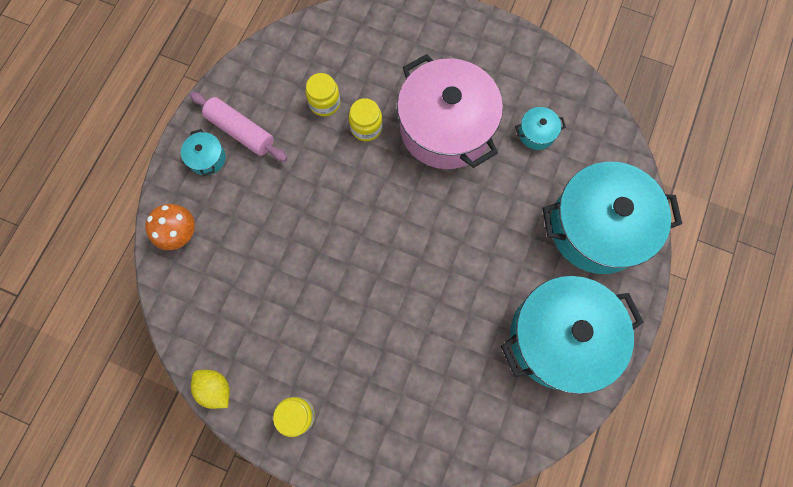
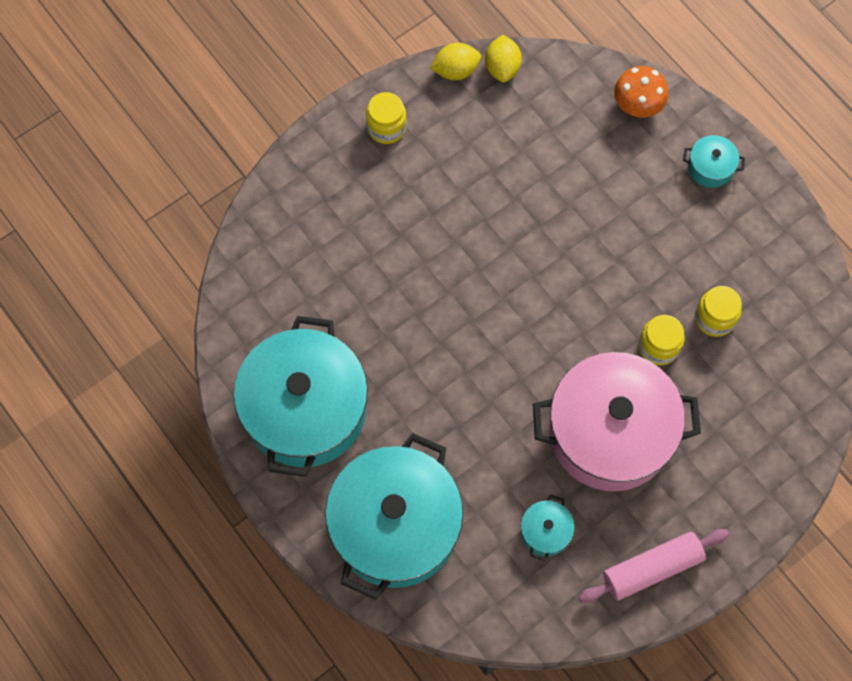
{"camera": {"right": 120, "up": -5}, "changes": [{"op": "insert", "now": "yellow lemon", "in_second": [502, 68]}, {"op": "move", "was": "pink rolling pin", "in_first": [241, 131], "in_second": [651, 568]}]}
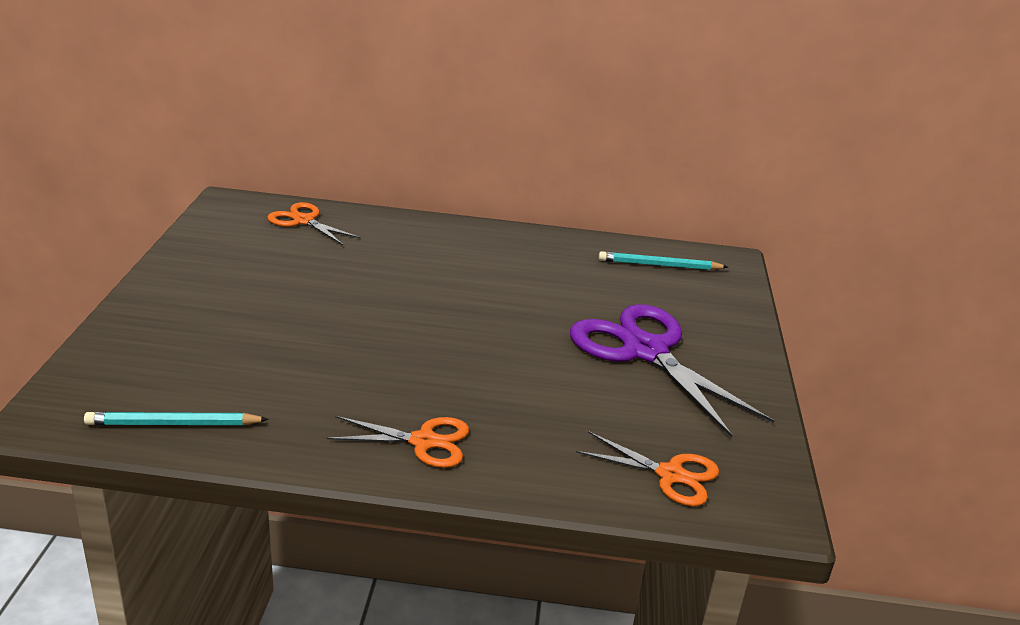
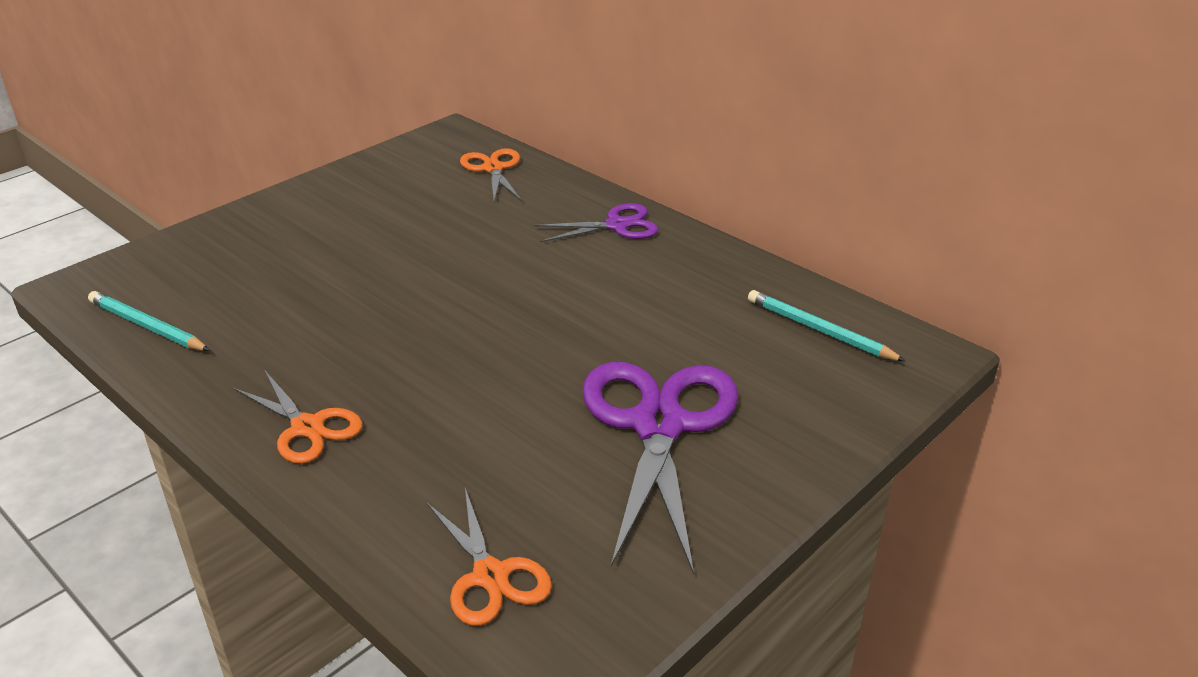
{"camera": {"right": 40, "up": 5}, "changes": [{"op": "insert", "now": "purple scissors", "in_second": [617, 225]}]}
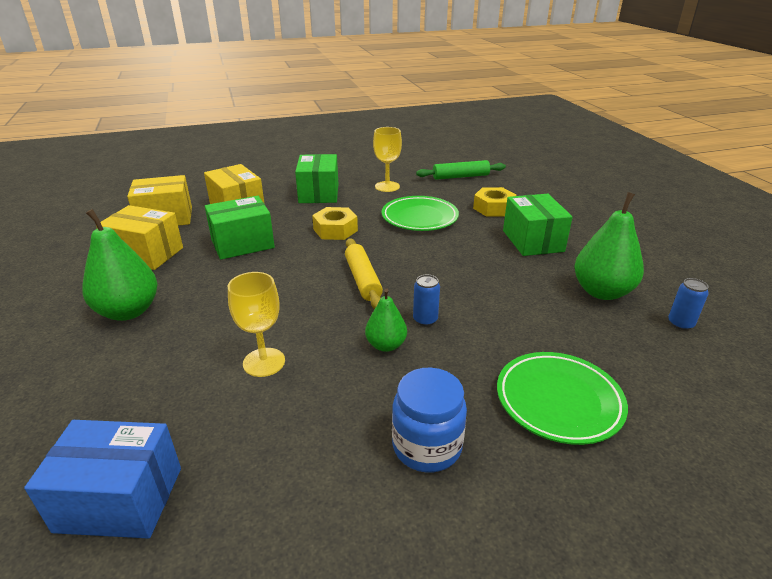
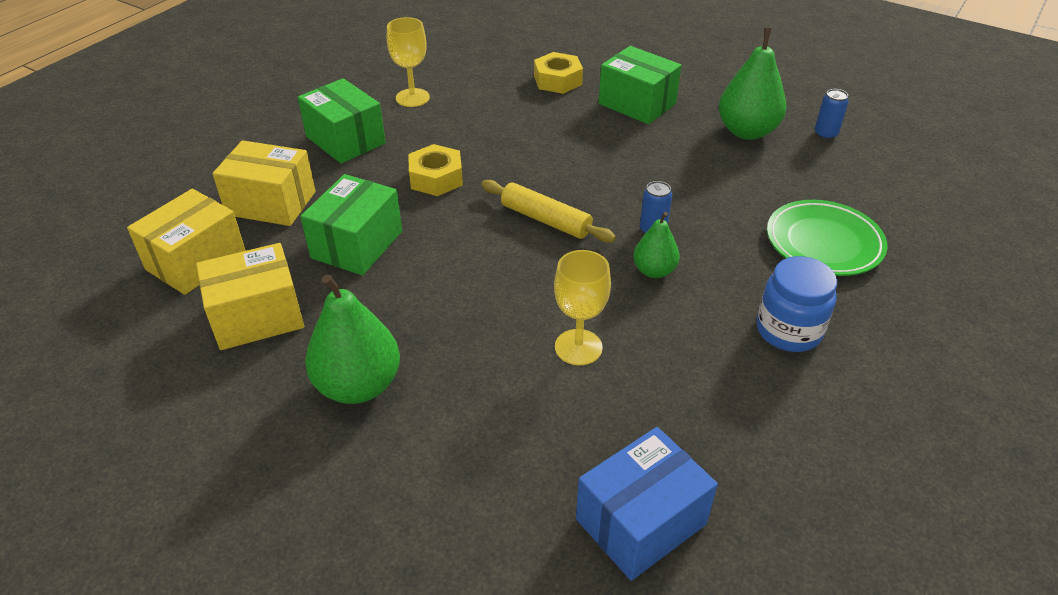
{"camera": {"right": -40, "up": 10}, "changes": [{"op": "delete", "was": "green plate", "in_first": [419, 218]}, {"op": "delete", "was": "green rolling pin", "in_first": [460, 176]}]}
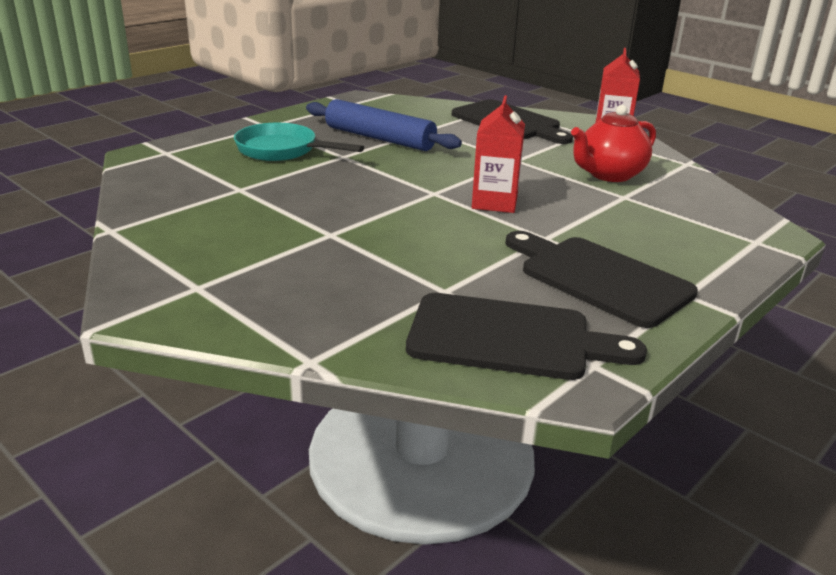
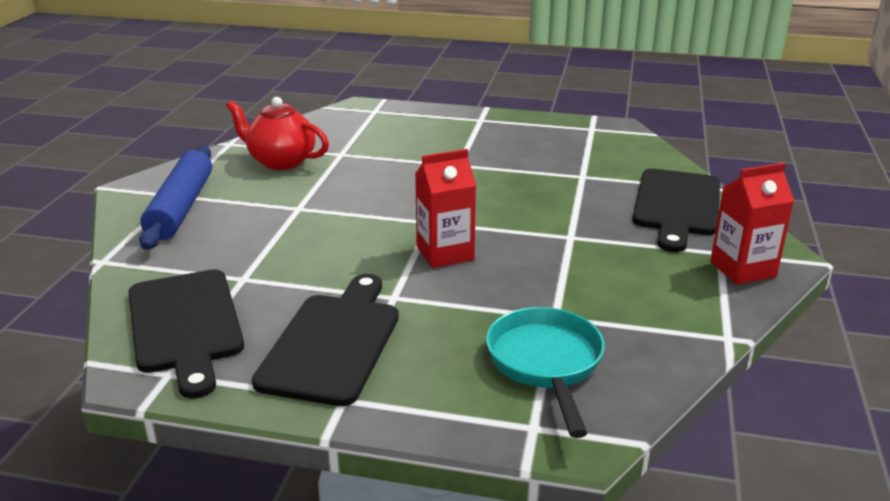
{"camera": {"right": 60, "up": 0}, "changes": [{"op": "move", "was": "blue rolling pin", "in_first": [379, 138], "in_second": [181, 207]}, {"op": "move", "was": "red teapot", "in_first": [609, 175], "in_second": [281, 161]}, {"op": "move", "was": "turquoise pan", "in_first": [282, 150], "in_second": [546, 364]}]}
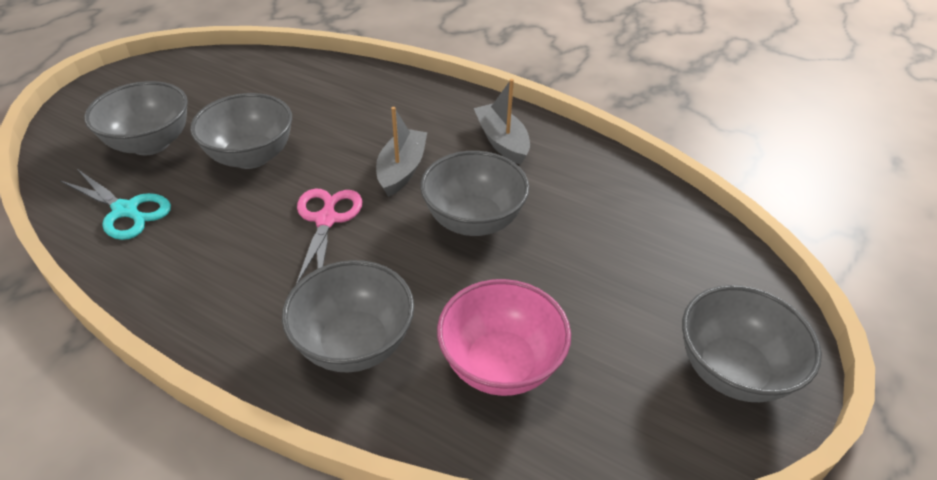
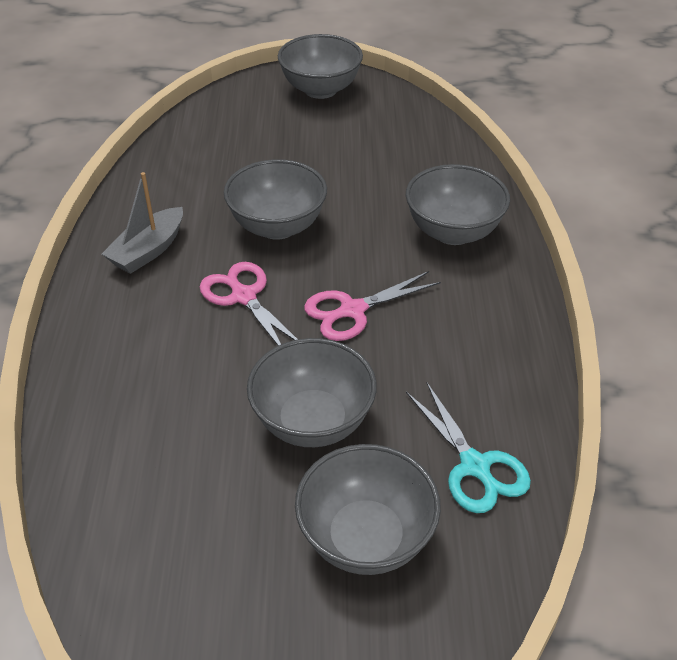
{"camera": {"right": -120, "up": 0}, "changes": [{"op": "replace", "was": "grey boat", "now": "pink scissors", "in_first": [402, 170], "in_second": [244, 296]}, {"op": "rotate", "was": "turquoise scissors", "in_first": [125, 210], "in_second": [474, 466], "clockwise": 150}, {"op": "delete", "was": "pink bowl", "in_first": [500, 364]}]}
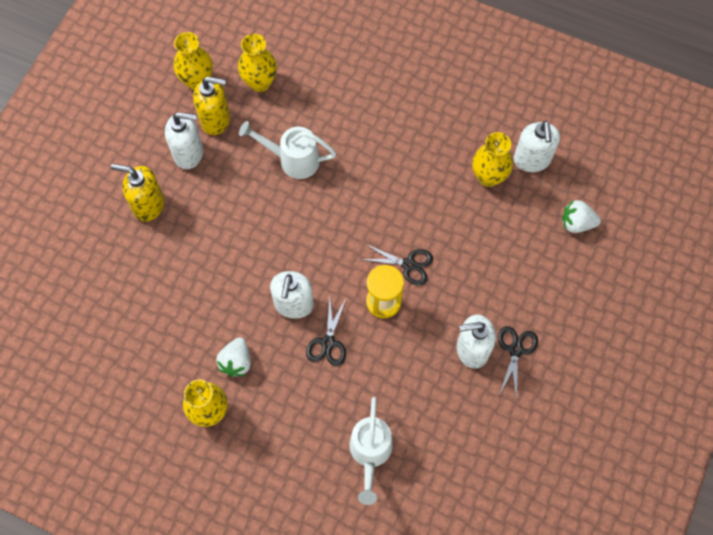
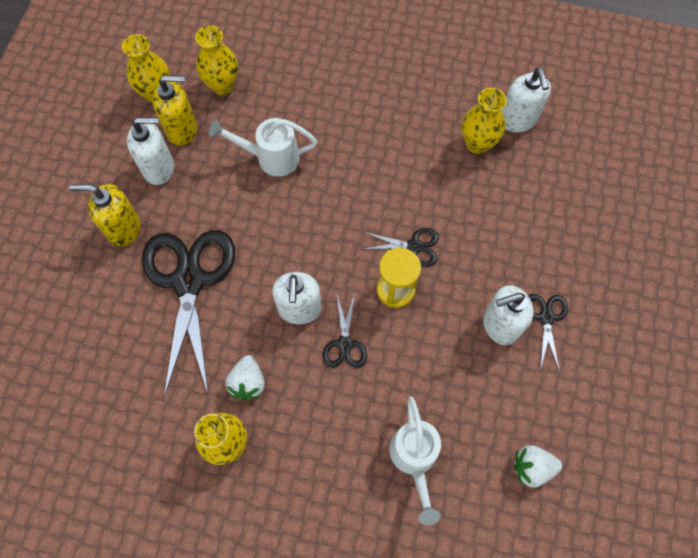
{"camera": {"right": -10, "up": 0}, "changes": [{"op": "insert", "now": "black scissors", "in_second": [189, 280]}, {"op": "move", "was": "white strawberry", "in_first": [577, 223], "in_second": [532, 467]}]}
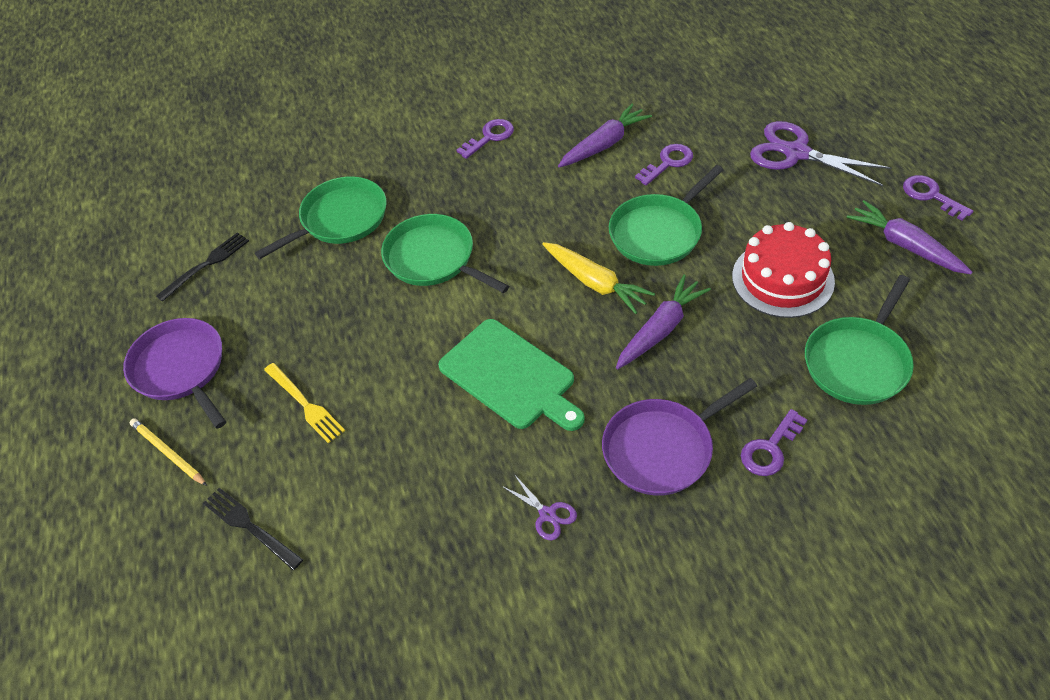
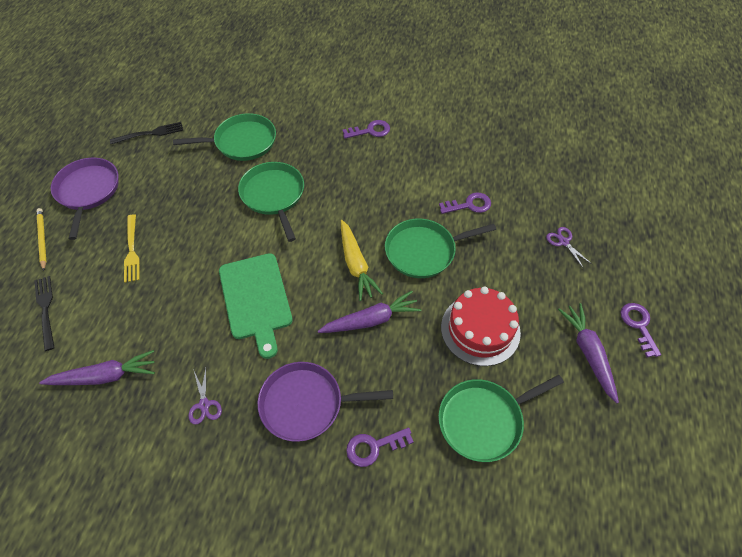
{"camera": {"right": 25, "up": 5}, "changes": [{"op": "move", "was": "purple carrot", "in_first": [604, 144], "in_second": [105, 376]}, {"op": "resize", "was": "purple scissors", "in_first": [795, 153], "in_second": [563, 242], "ratio": 0.48}]}
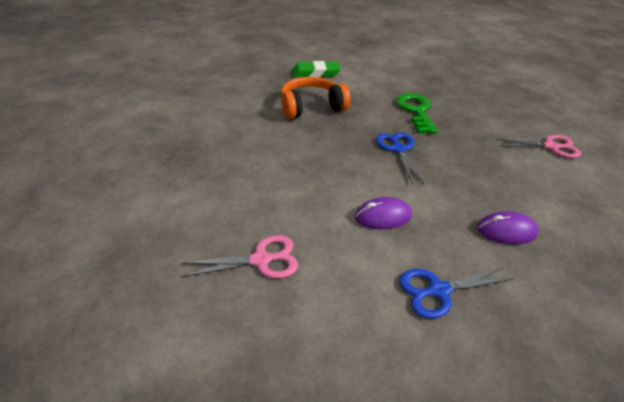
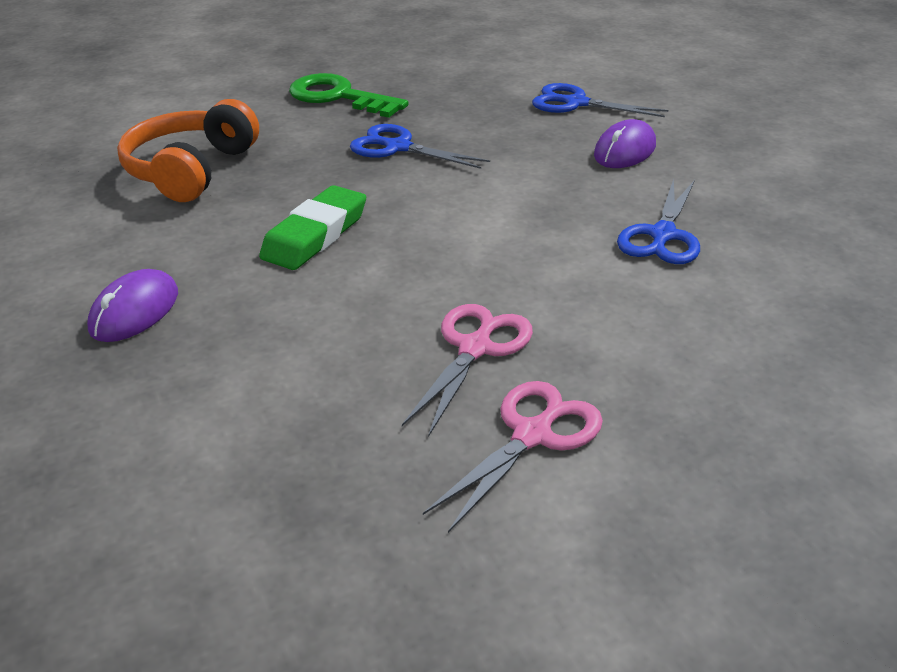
{"camera": {"right": -50, "up": -5}, "changes": [{"op": "move", "was": "purple mouse", "in_first": [383, 216], "in_second": [134, 311]}, {"op": "move", "was": "green eraser", "in_first": [315, 73], "in_second": [315, 235]}, {"op": "move", "was": "pink scissors", "in_first": [550, 147], "in_second": [532, 435]}, {"op": "insert", "now": "blue scissors", "in_second": [576, 103]}]}
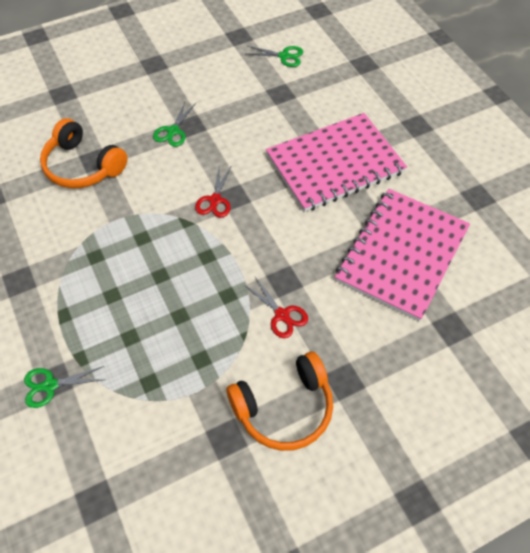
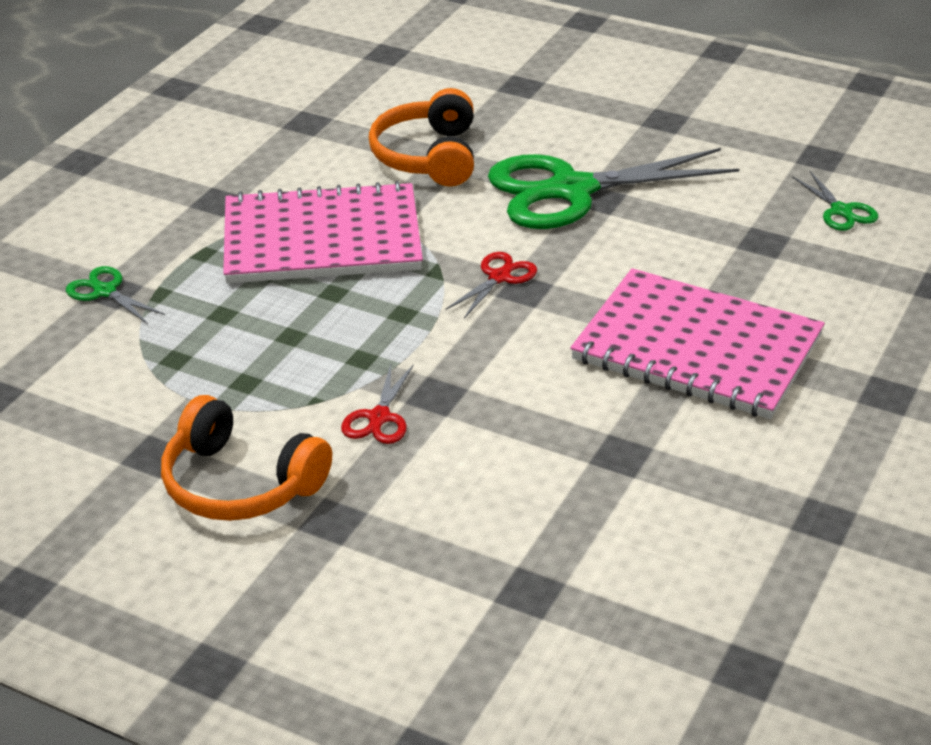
{"camera": {"right": 55, "up": -20}, "changes": [{"op": "move", "was": "pink notebook", "in_first": [402, 254], "in_second": [322, 239]}, {"op": "rotate", "was": "red scissors", "in_first": [215, 200], "in_second": [499, 277], "clockwise": 150}, {"op": "resize", "was": "green scissors", "in_first": [173, 131], "in_second": [571, 190], "ratio": 2.35}]}
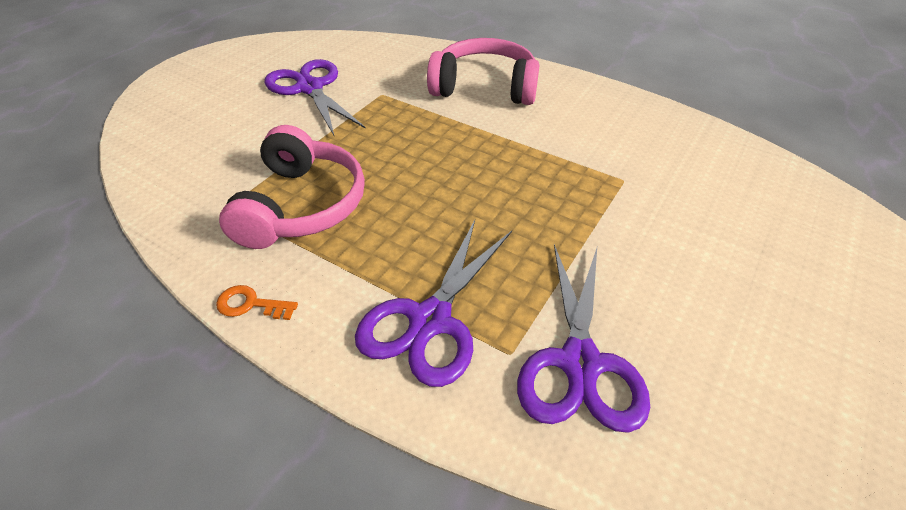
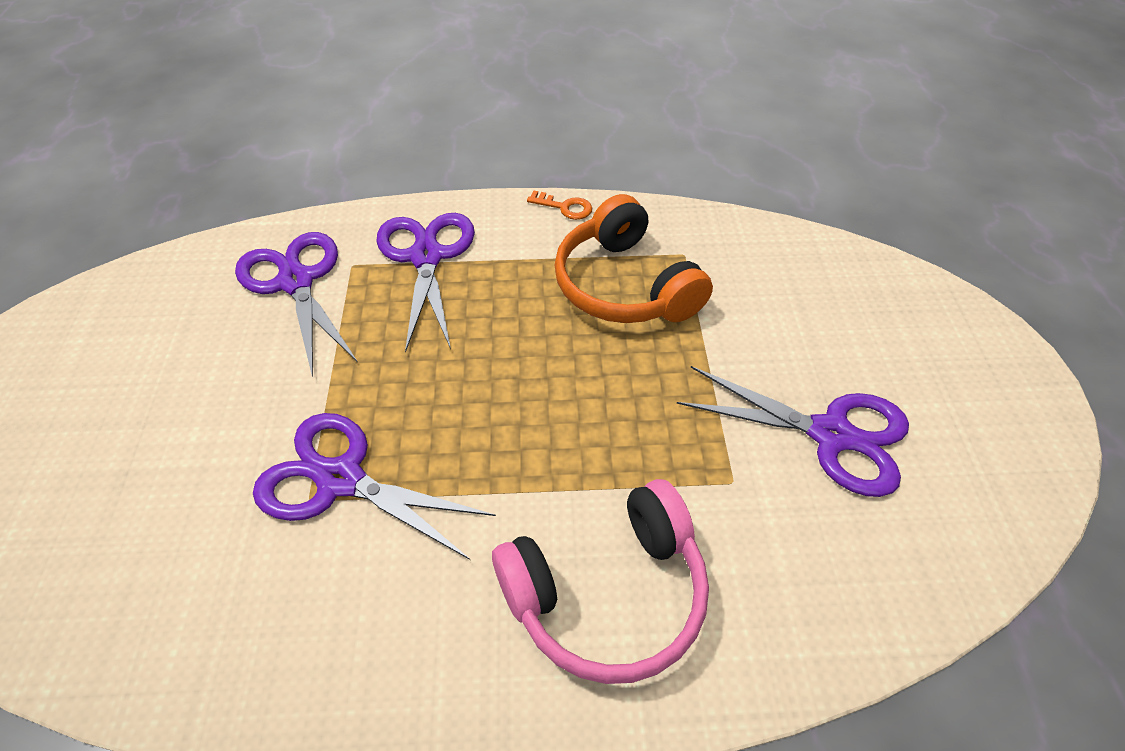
{"camera": {"right": 145, "up": 5}, "changes": [{"op": "insert", "now": "purple scissors", "in_second": [340, 480]}, {"op": "rotate", "was": "orange key", "in_first": [250, 304], "in_second": [565, 207], "clockwise": 45}, {"op": "recolor", "was": "pink headphones", "now": "orange headphones", "in_first": [301, 206], "in_second": [625, 285]}]}
